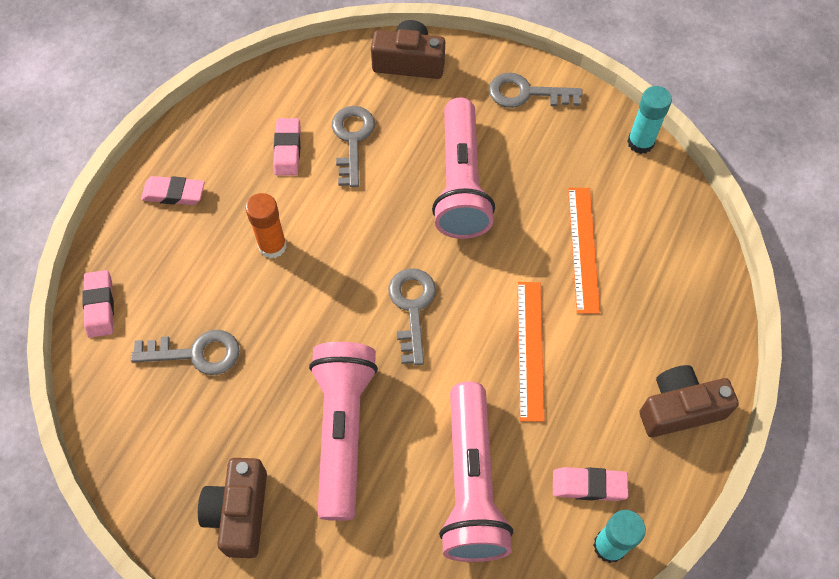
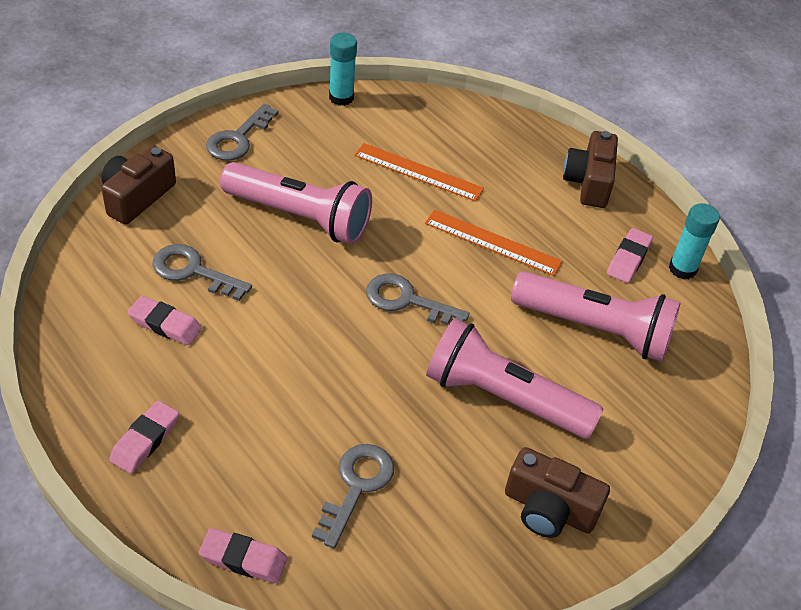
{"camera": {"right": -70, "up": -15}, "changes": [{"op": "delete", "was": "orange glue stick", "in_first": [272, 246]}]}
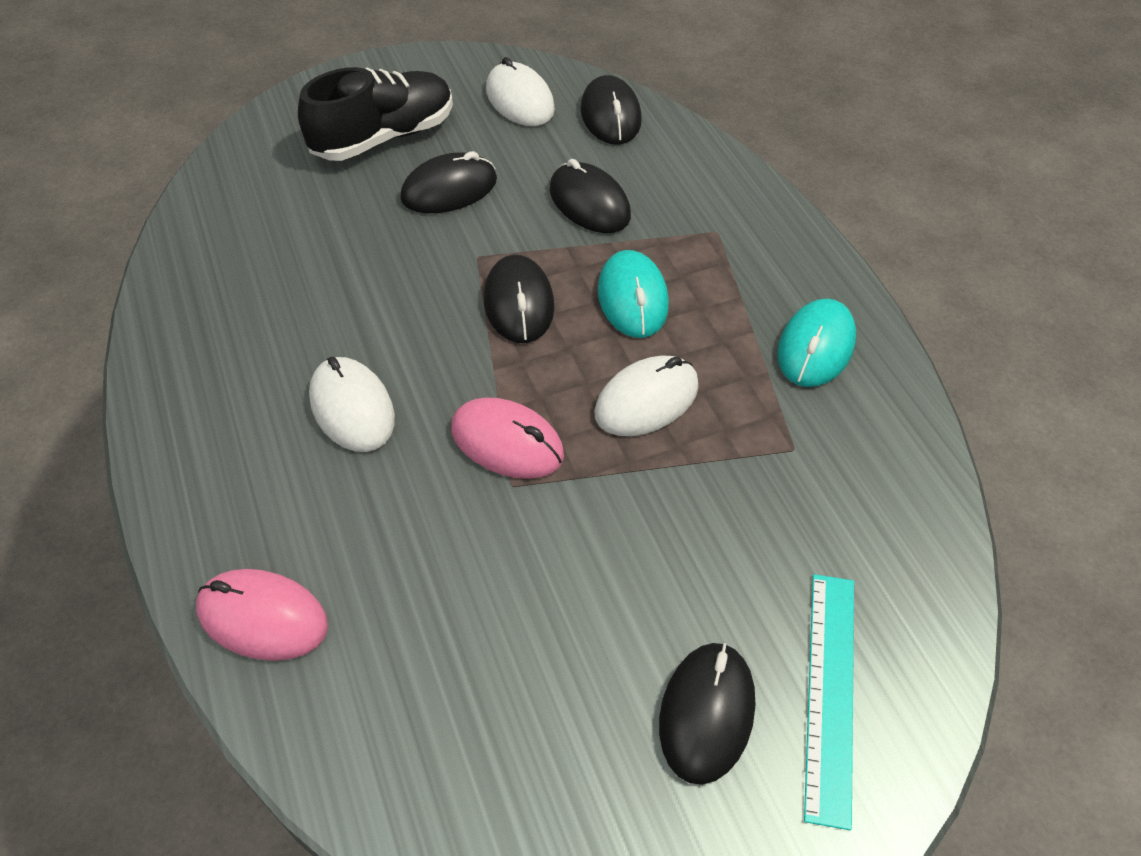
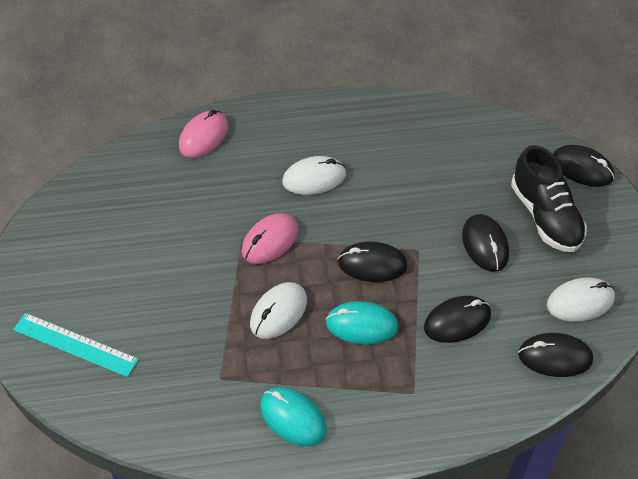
{"camera": {"right": 105, "up": 0}, "changes": [{"op": "rotate", "was": "white mouse", "in_first": [646, 400], "in_second": [278, 312], "clockwise": 60}, {"op": "move", "was": "black mouse", "in_first": [707, 713], "in_second": [582, 168]}]}
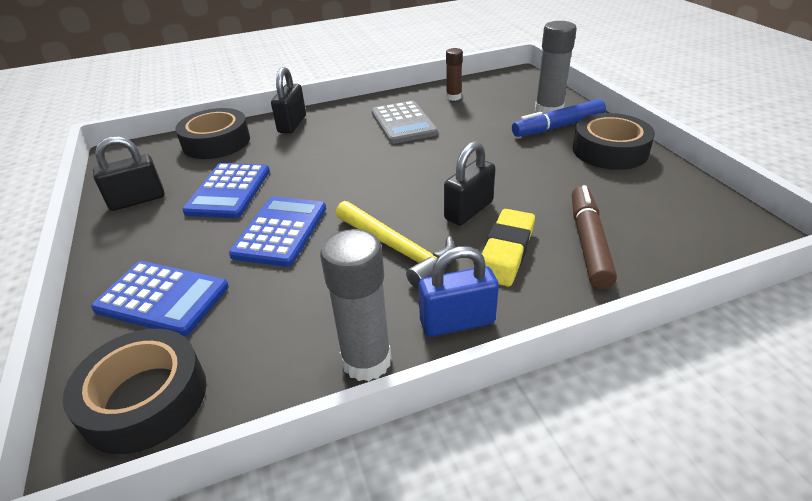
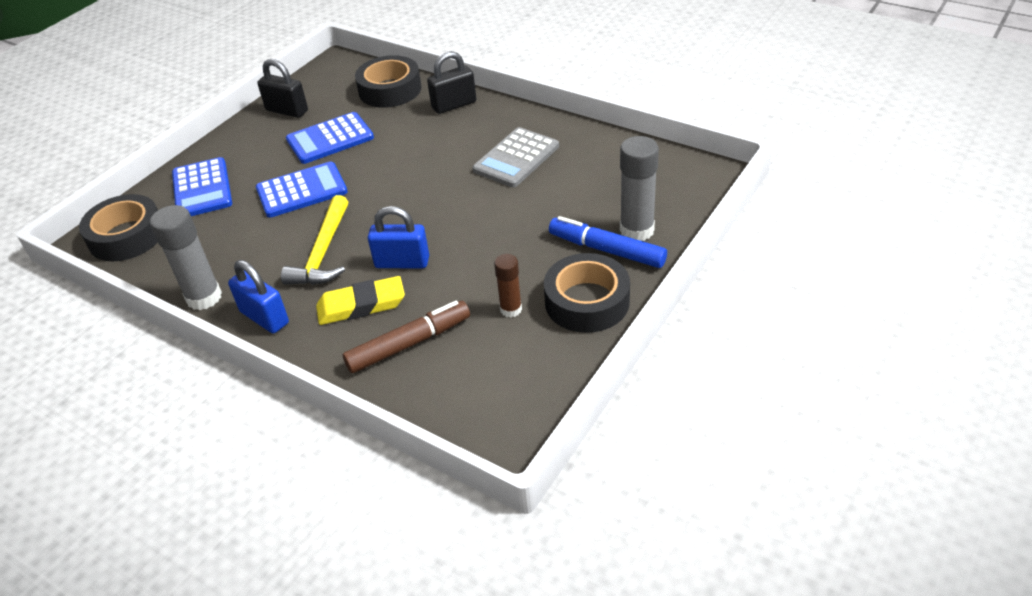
{"camera": {"right": 55, "up": 5}, "changes": [{"op": "recolor", "was": "black padlock", "now": "blue padlock", "in_first": [468, 211], "in_second": [402, 262]}, {"op": "move", "was": "brown glue stick", "in_first": [453, 97], "in_second": [511, 309]}]}
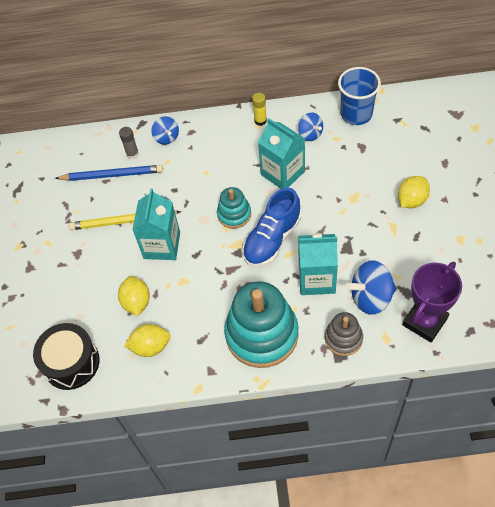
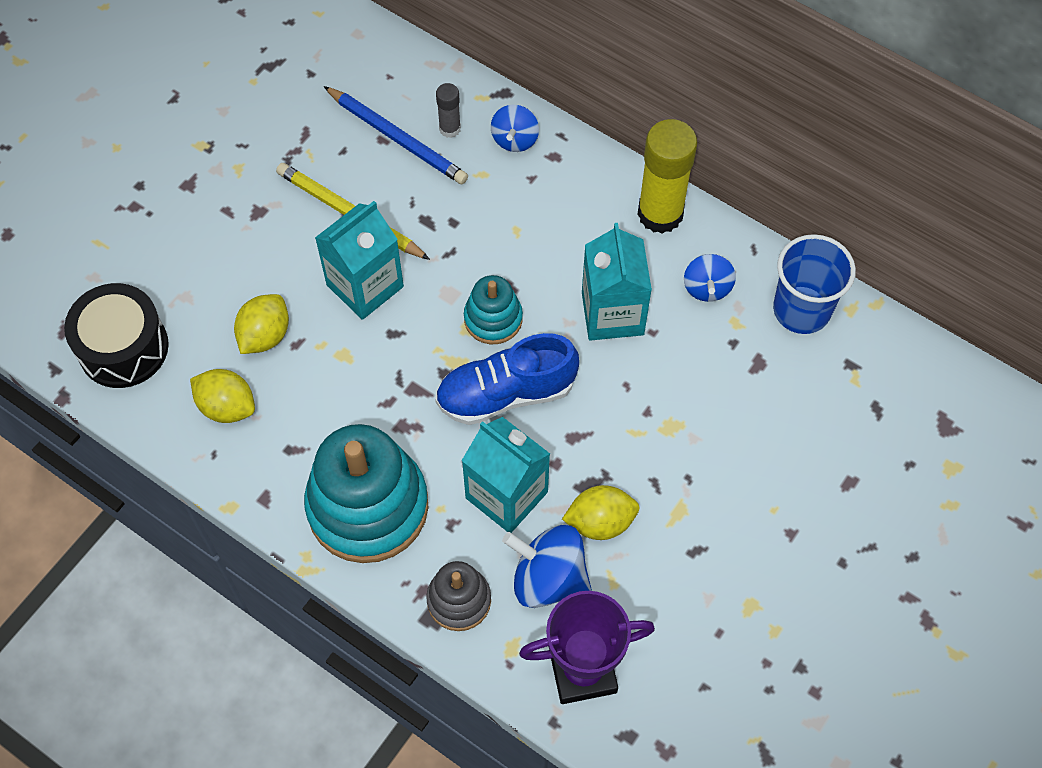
{"camera": {"right": 35, "up": 5}, "changes": [{"op": "move", "was": "yellow lemon", "in_first": [411, 200], "in_second": [600, 522]}, {"op": "resize", "was": "yellow glue stick", "in_first": [260, 121], "in_second": [660, 213], "ratio": 2.06}]}
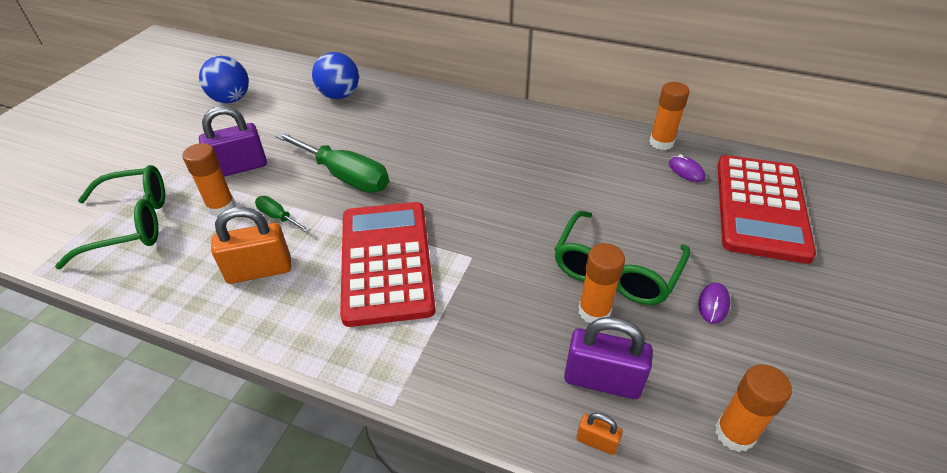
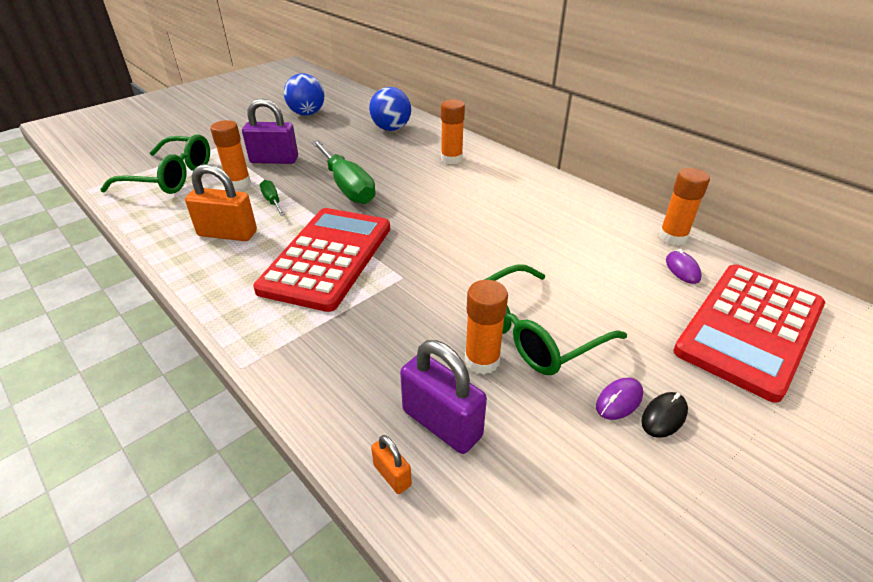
{"camera": {"right": 25, "up": -5}, "changes": [{"op": "move", "was": "orange glue stick", "in_first": [734, 433], "in_second": [451, 159]}, {"op": "insert", "now": "black mouse", "in_second": [663, 416]}]}
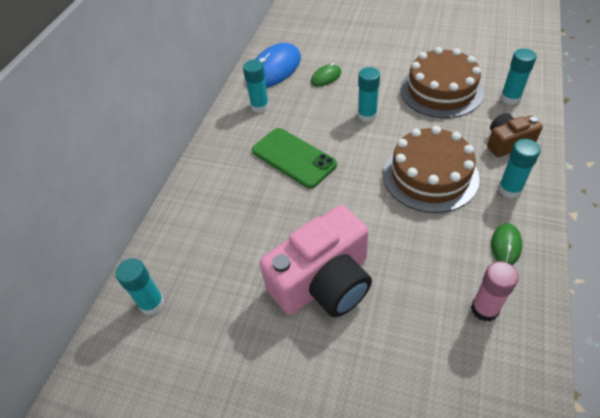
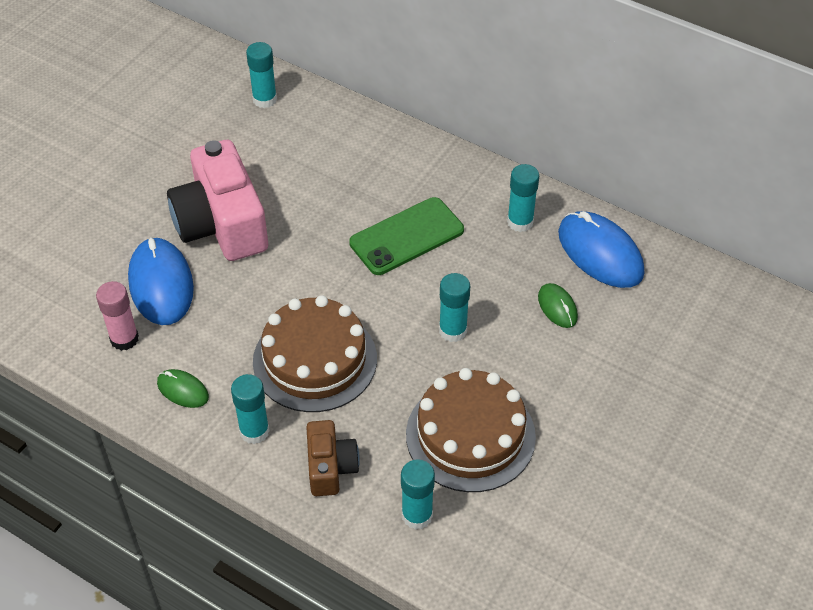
{"camera": {"right": 100, "up": 0}, "changes": [{"op": "insert", "now": "blue mouse", "in_second": [161, 284]}]}
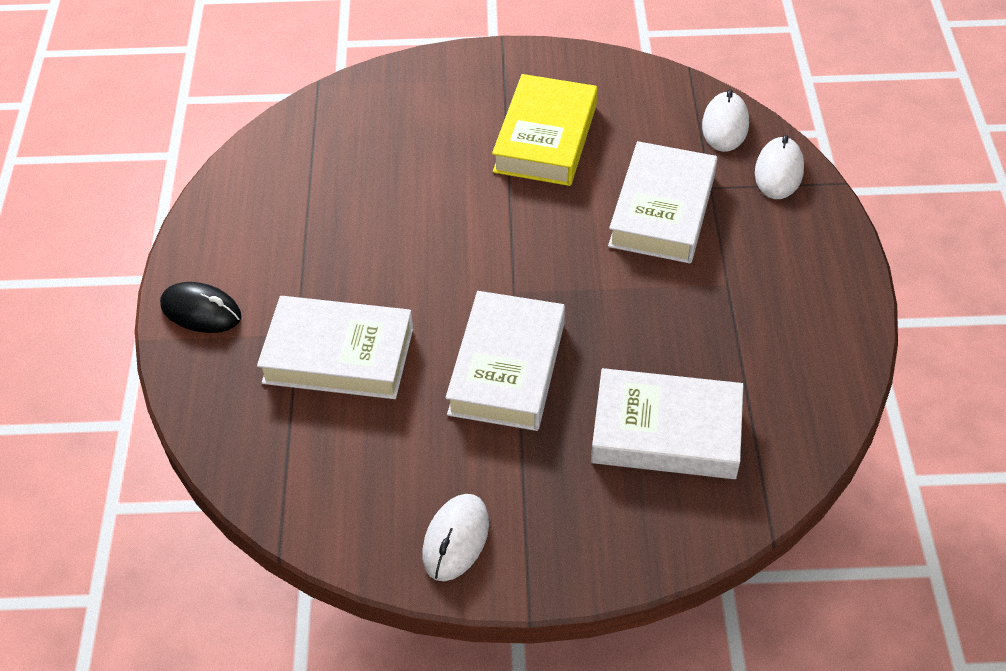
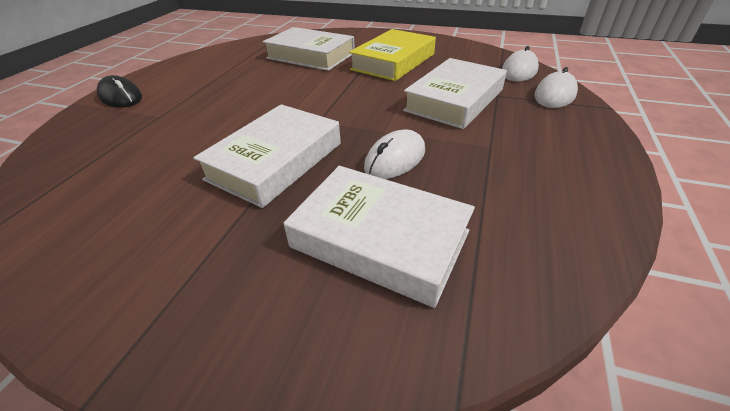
{"camera": {"right": 20, "up": -10}, "changes": [{"op": "move", "was": "white book", "in_first": [338, 355], "in_second": [310, 56]}, {"op": "move", "was": "white mouse", "in_first": [456, 539], "in_second": [395, 159]}]}
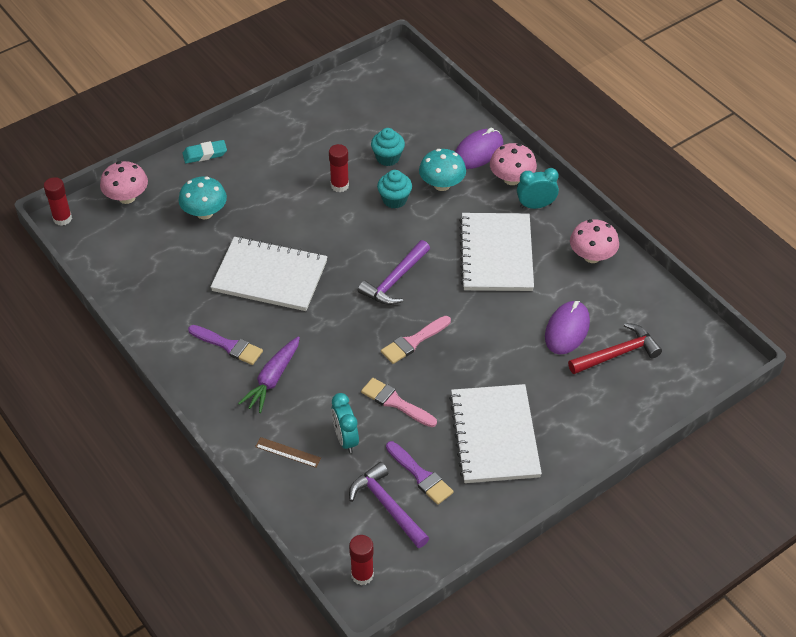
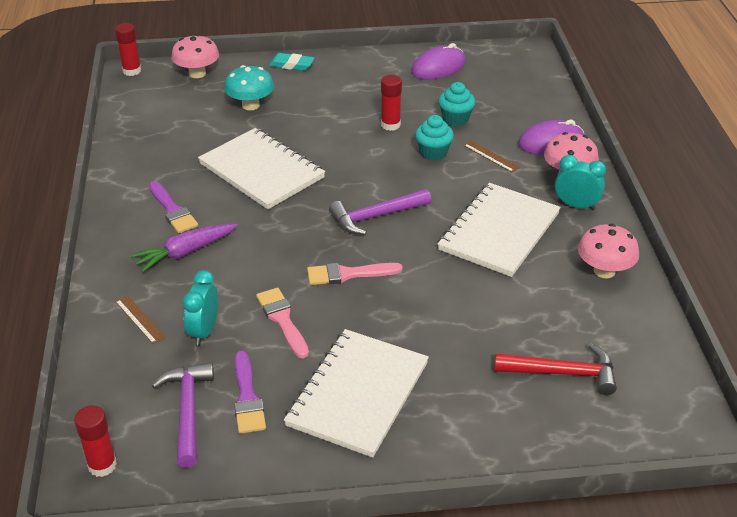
{"camera": {"right": 30, "up": -10}, "changes": [{"op": "move", "was": "purple mouse", "in_first": [567, 330], "in_second": [438, 67]}, {"op": "replace", "was": "turquoise mushroom", "now": "brown ruler", "in_first": [442, 184], "in_second": [491, 156]}]}
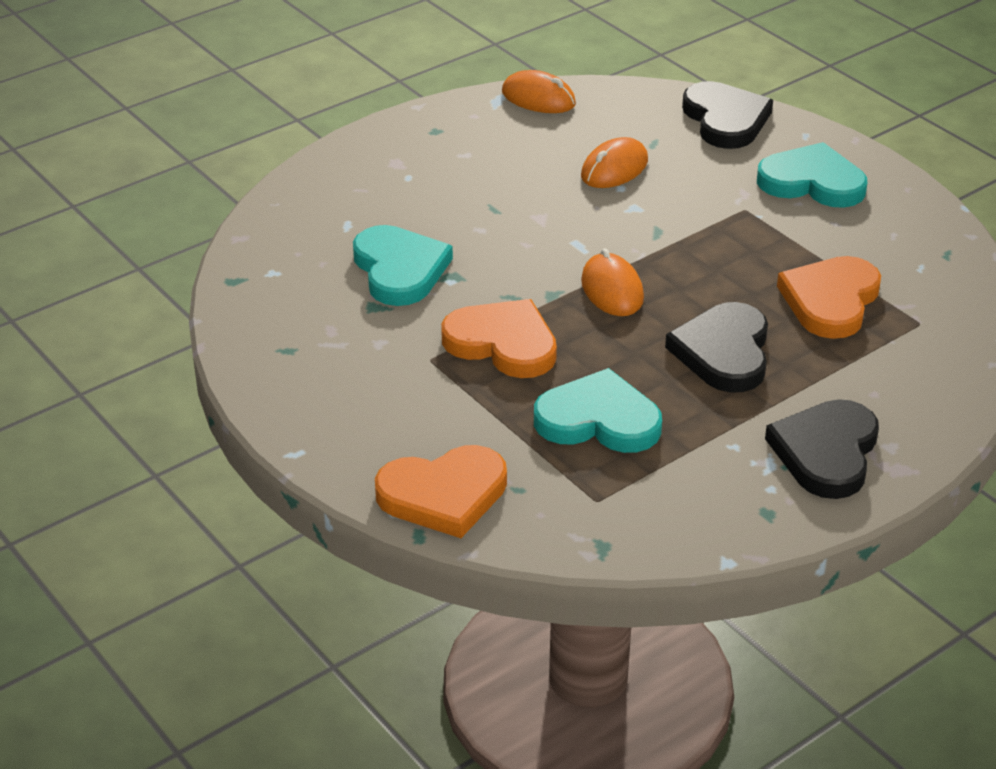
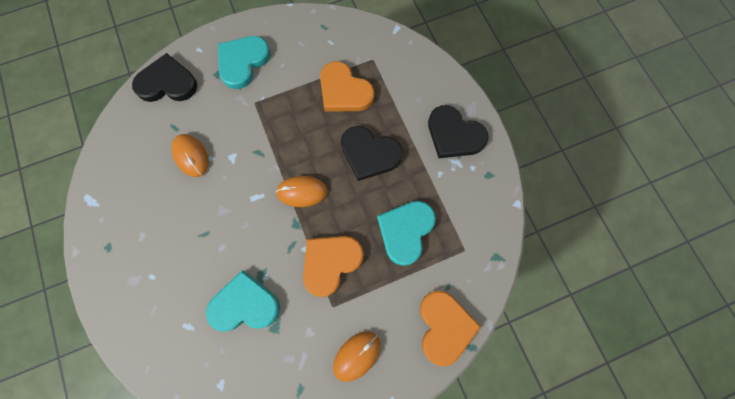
{"camera": {"right": -75, "up": 35}, "changes": [{"op": "move", "was": "orange mouse", "in_first": [538, 98], "in_second": [357, 355]}]}
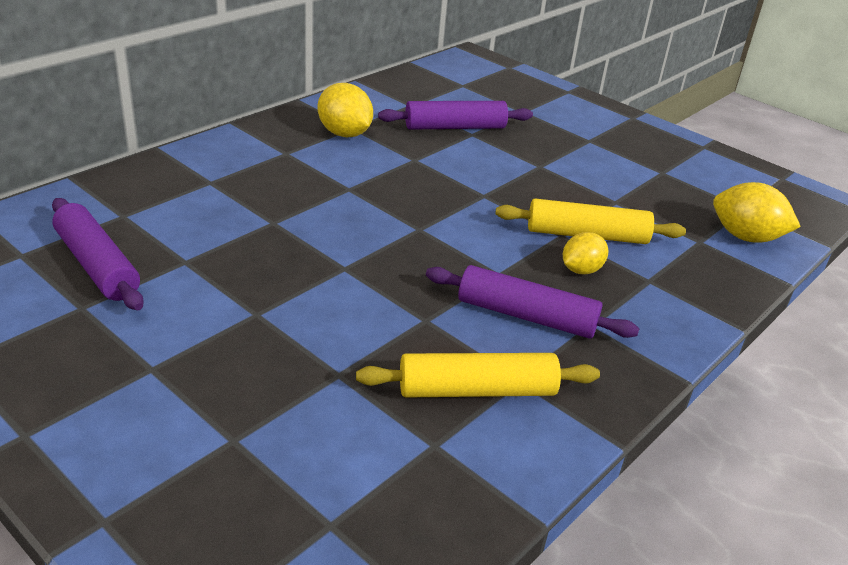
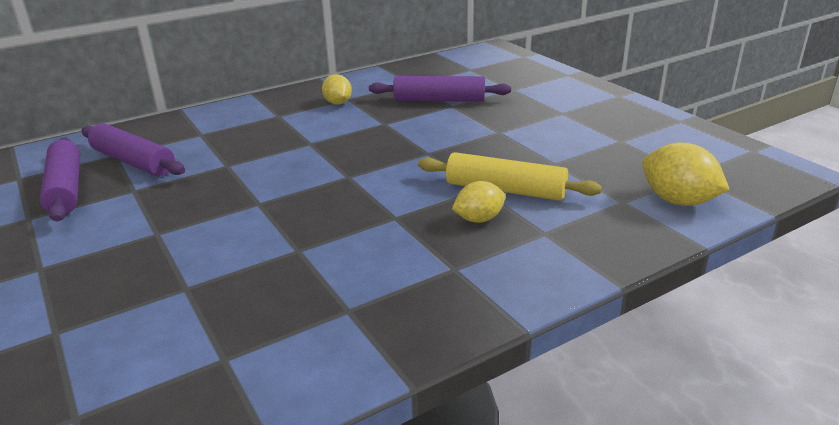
{"camera": {"right": 20, "up": -5}, "changes": [{"op": "move", "was": "purple rolling pin", "in_first": [526, 316], "in_second": [133, 162]}, {"op": "resize", "was": "yellow lemon", "in_first": [344, 134], "in_second": [338, 103], "ratio": 0.65}, {"op": "delete", "was": "yellow rolling pin", "in_first": [477, 390]}]}
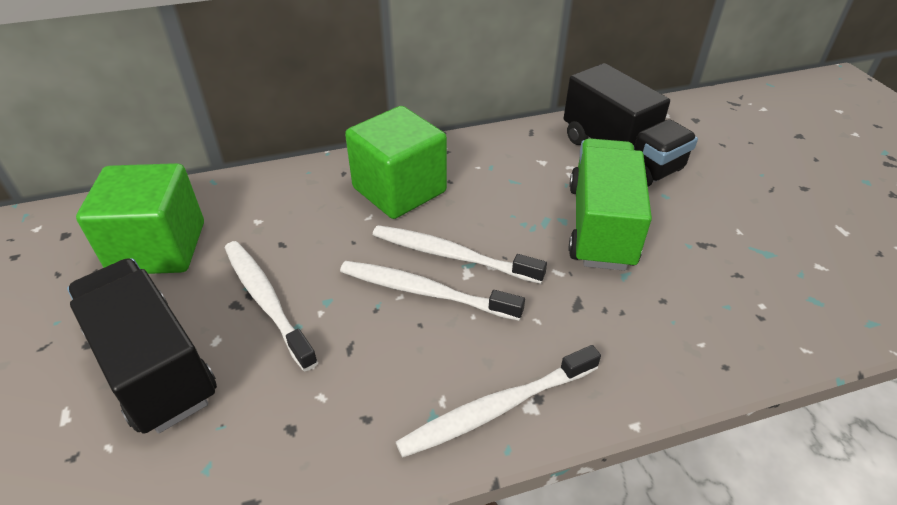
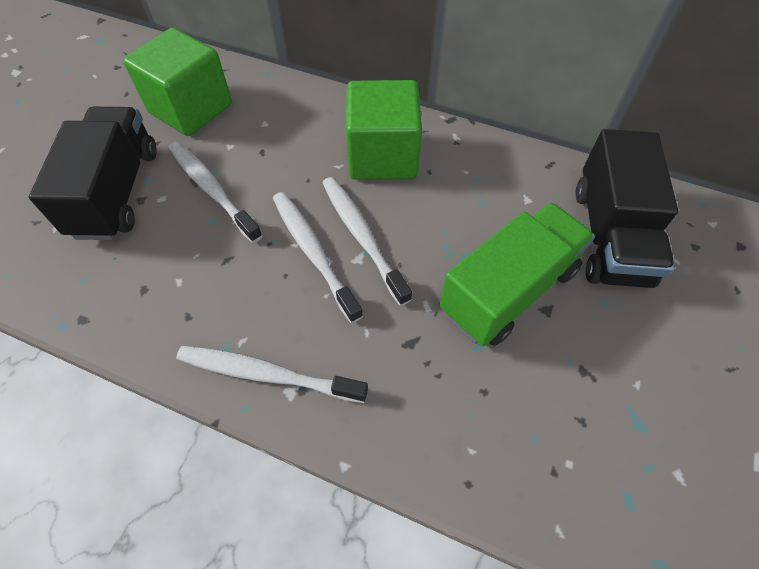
{"camera": {"right": 40, "up": 15}, "changes": [{"op": "rotate", "was": "white toothbrush", "in_first": [267, 301], "in_second": [212, 190], "clockwise": -45}]}
